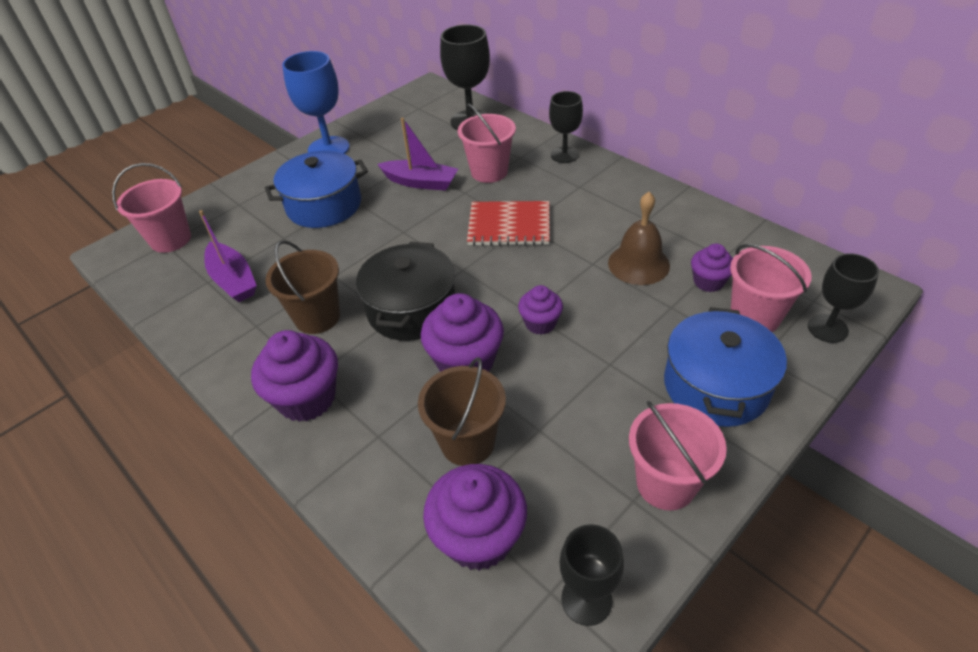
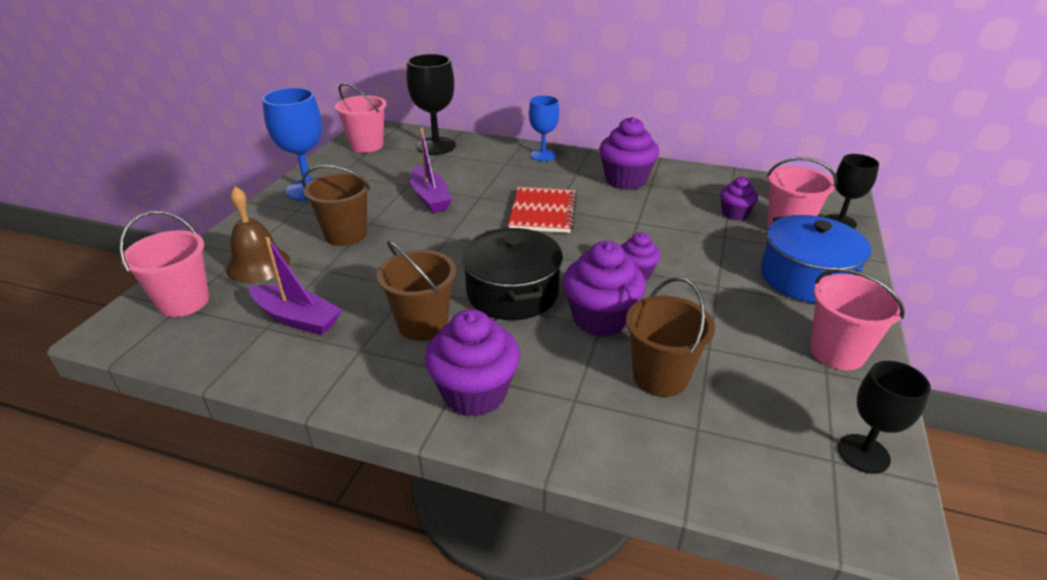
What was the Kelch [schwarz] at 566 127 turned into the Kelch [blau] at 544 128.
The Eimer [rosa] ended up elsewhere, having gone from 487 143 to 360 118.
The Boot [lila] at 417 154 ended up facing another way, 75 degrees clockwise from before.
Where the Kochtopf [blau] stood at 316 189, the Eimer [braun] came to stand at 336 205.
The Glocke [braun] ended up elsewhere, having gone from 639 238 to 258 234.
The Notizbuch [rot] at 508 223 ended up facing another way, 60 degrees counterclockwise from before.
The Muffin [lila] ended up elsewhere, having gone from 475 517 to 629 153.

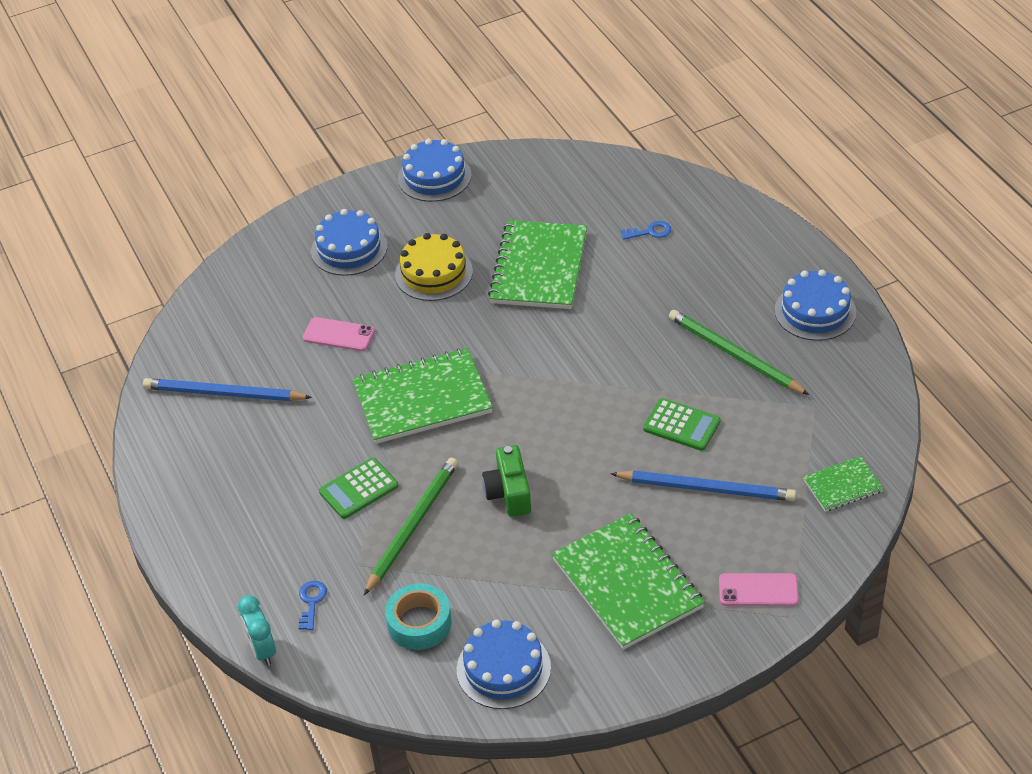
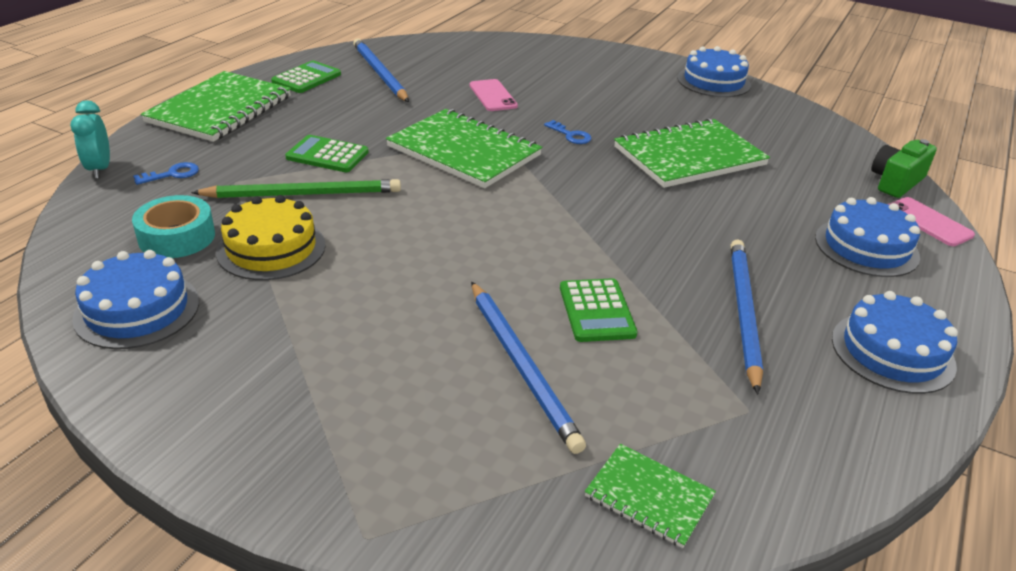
The Kuchen [blau] ended up elsewhere, having gone from 349 242 to 867 237.
The Schlüssel [blau] ended up elsewhere, having gone from 646 230 to 567 132.
The Kuchen [gelb] ended up elsewhere, having gone from 434 267 to 271 237.
What was the Bleistift [grün] at 739 352 turned into the Bleistift [blau] at 747 317.
The Kamera [grün] ended up elsewhere, having gone from 506 481 to 904 168.
The Notizbuch [grün] ended up elsewhere, having gone from 628 581 to 216 106.
The Handy [rosa] ended up elsewhere, having gone from 759 589 to 931 221.
The Wecker [türkis] at 257 630 ended up facing another way, 45 degrees counterclockwise from before.
The second view gained the Taschenrechner [grün] at 306 77.

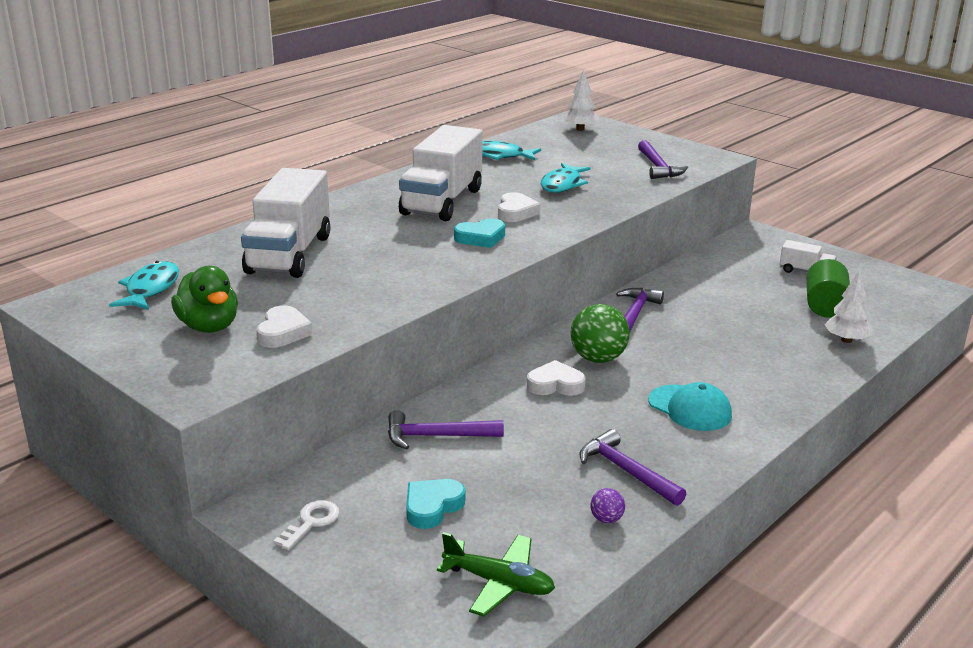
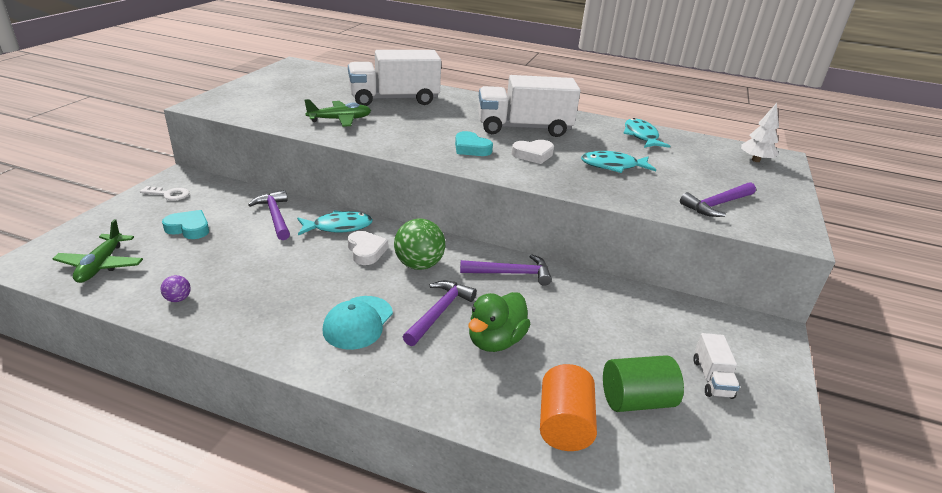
The Fisch [türkis] ended up elsewhere, having gone from 144 285 to 335 222.
The Ente [grün] ended up elsewhere, having gone from 204 299 to 499 322.
Where the Baum [weiß] stood at 848 306, the Vollzylinder [orange] came to stand at 568 407.
The second view lost the Herz [weiß] at 284 326.
The Hammer [lila] ended up elsewhere, having gone from 632 467 to 440 313.
The second view gained the Flugzeug [grün] at 337 113.

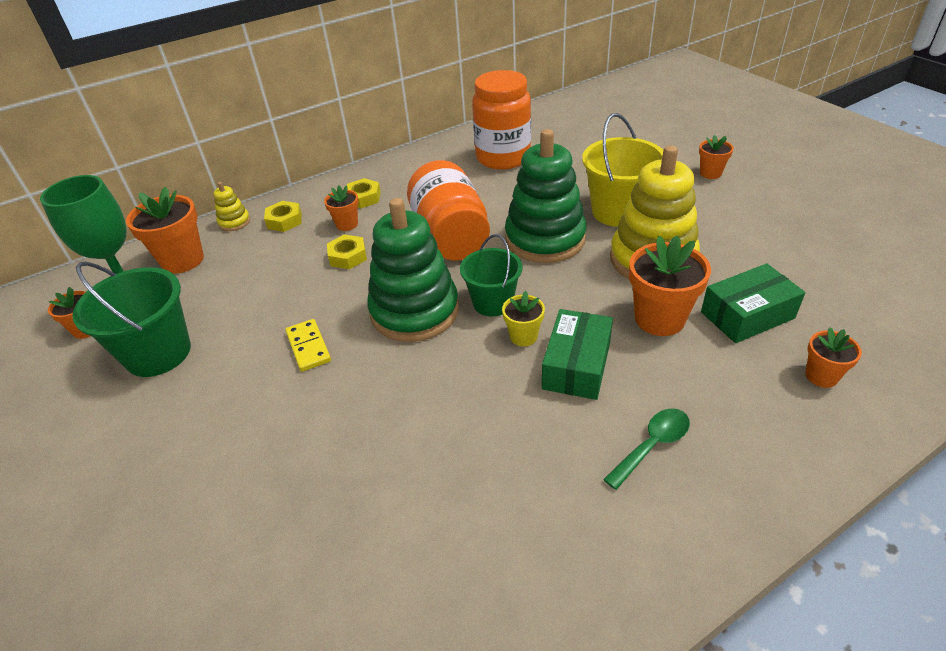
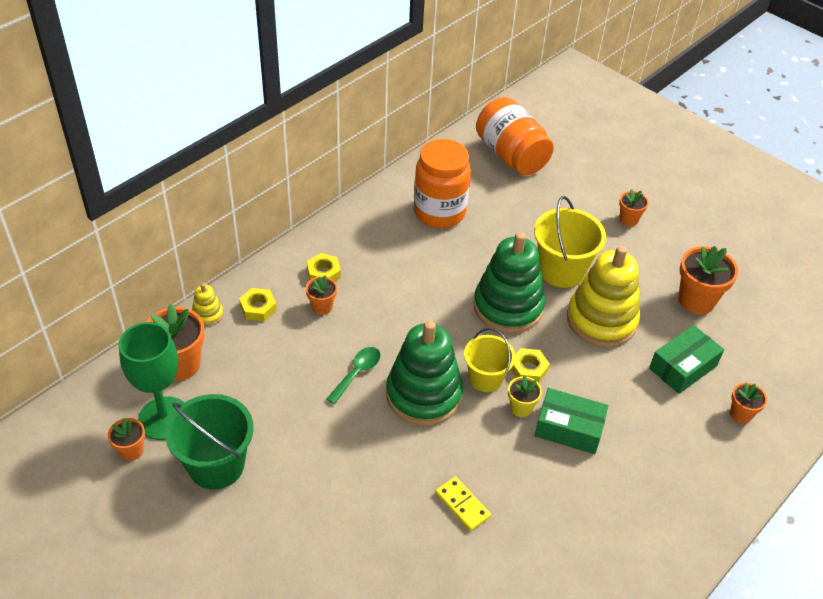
The Einmachglas [orange] ended up elsewhere, having gone from 448 210 to 515 136.
What was the Eimer [grün] at 491 275 turned into the Eimer [gelb] at 489 360.
The Sechskantmutter [gelb] ended up elsewhere, having gone from 347 252 to 530 365.
The Blumentopf [orange] ended up elsewhere, having gone from 670 286 to 708 280.
The Schachtel [grün] at 577 354 ended up facing another way, 75 degrees counterclockwise from before.
The Dominostein [gelb] ended up elsewhere, having gone from 308 345 to 463 504.
The Löffel [grün] ended up elsewhere, having gone from 646 449 to 353 375.

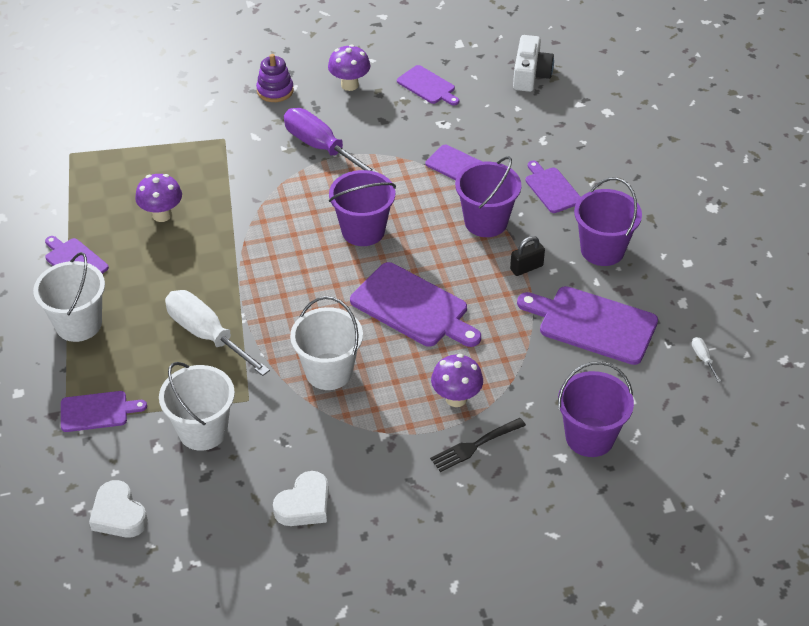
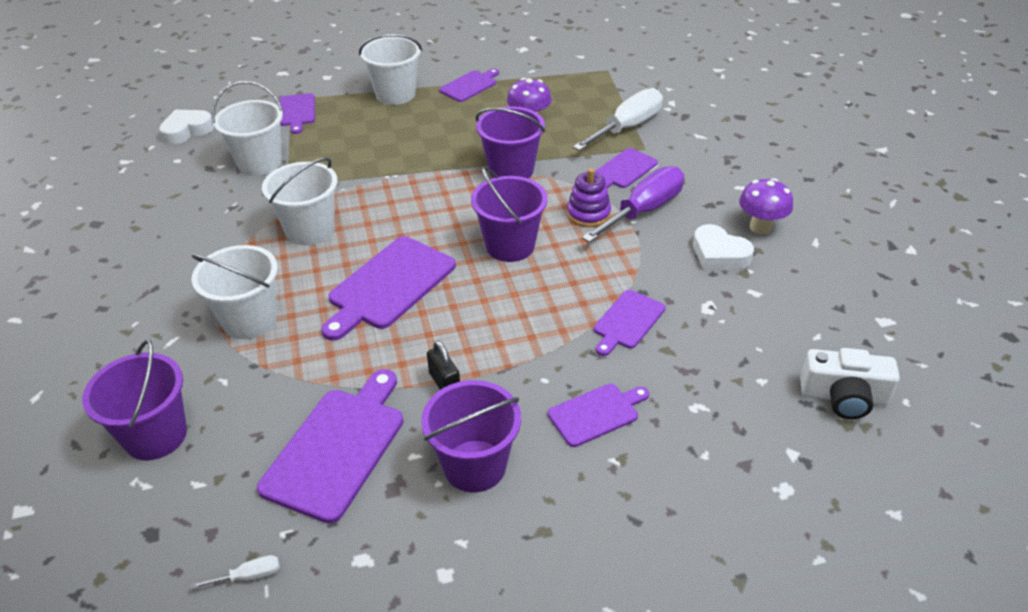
The Stapelspielzeug [lila] ended up elsewhere, having gone from 275 78 to 589 197.
The Schneidebrett [lila] ended up elsewhere, having gone from 428 85 to 627 168.
The Eimer [lila] ended up elsewhere, having gone from 488 196 to 510 142.
The Schraubenzieher [weiß] ended up elsewhere, having gone from 217 333 to 618 119.
Where the Pilz [lila] stood at 457 380, the Eimer [weiß] came to stand at 234 292.
The second view lost the Gabel [schwarz] at 478 445.
The Herz [weiß] ended up elsewhere, having gone from 301 498 to 723 246.

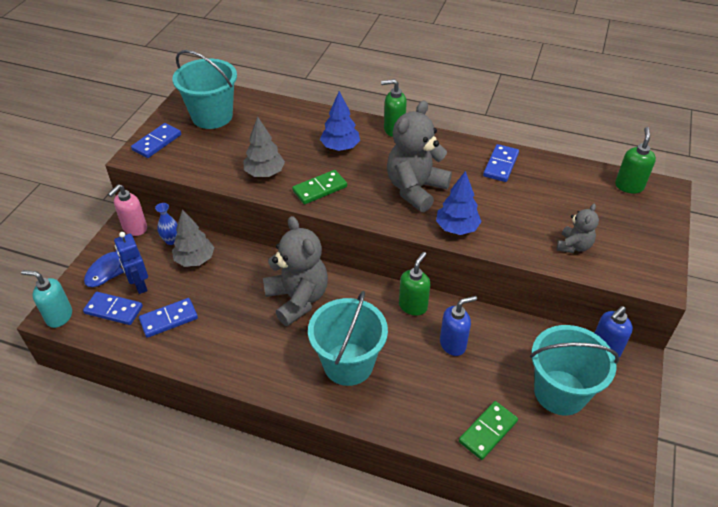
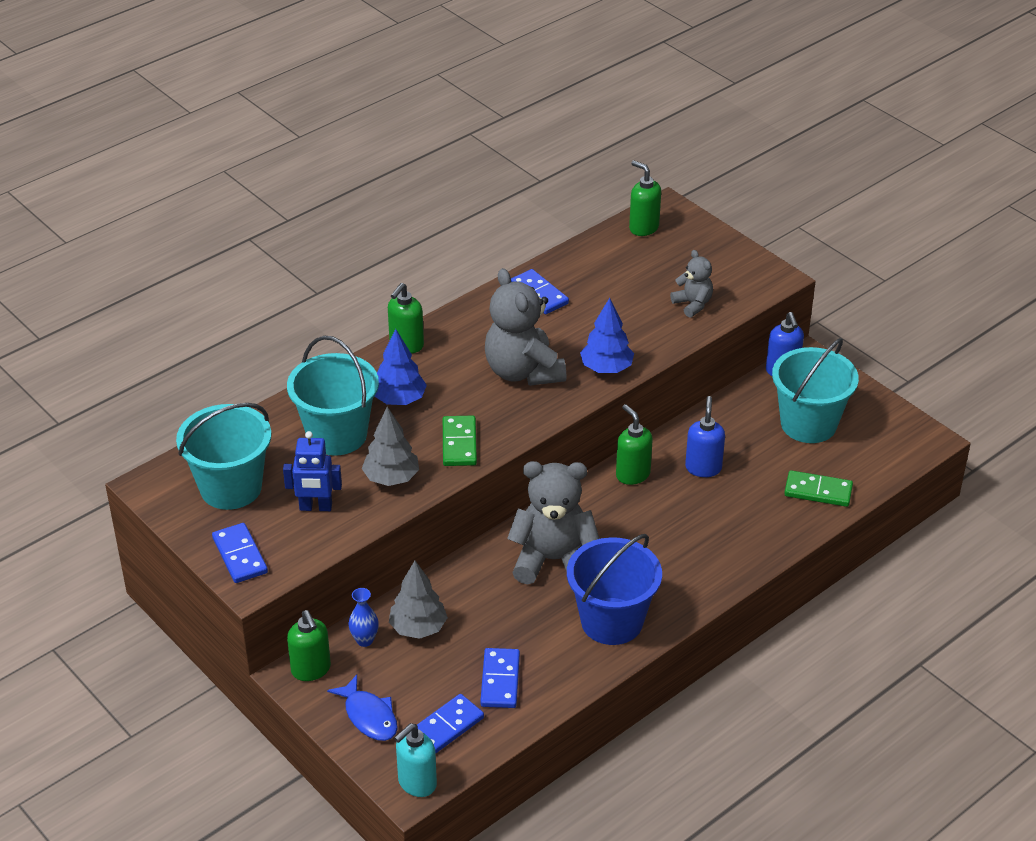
What was the Seifenspender [rosa] at 127 210 turned into the Seifenspender [grün] at 309 645.
The Roboter [blau] ended up elsewhere, having gone from 131 263 to 312 471.
The Eimer [türkis] ended up elsewhere, having gone from 348 338 to 333 396.
The Dominostein [grün] at 488 430 ended up facing another way, 60 degrees counterclockwise from before.
The second view gained the Eimer [blau] at 614 589.

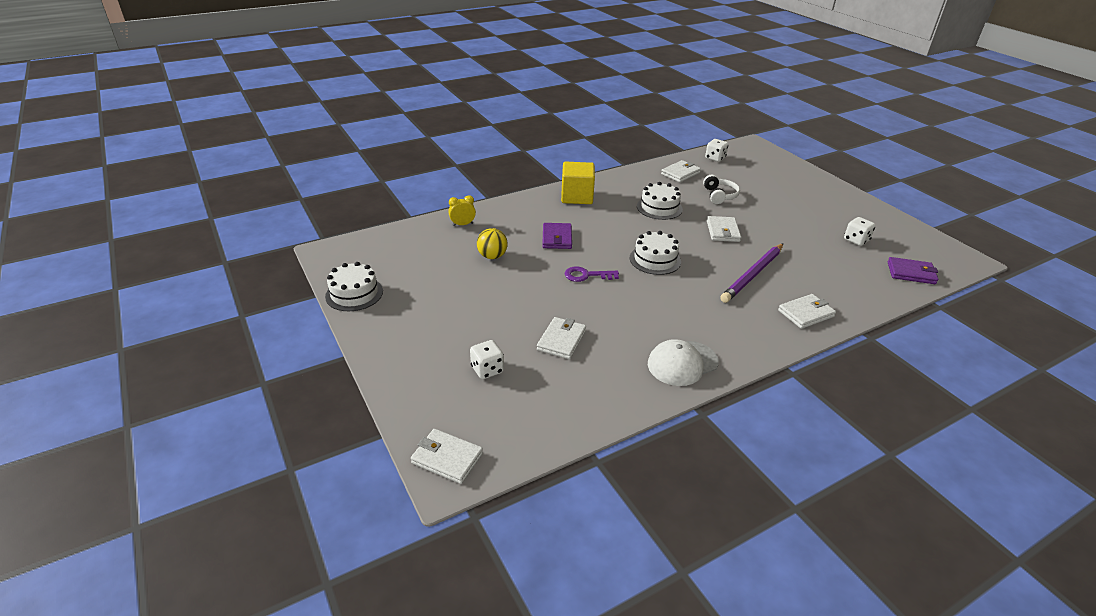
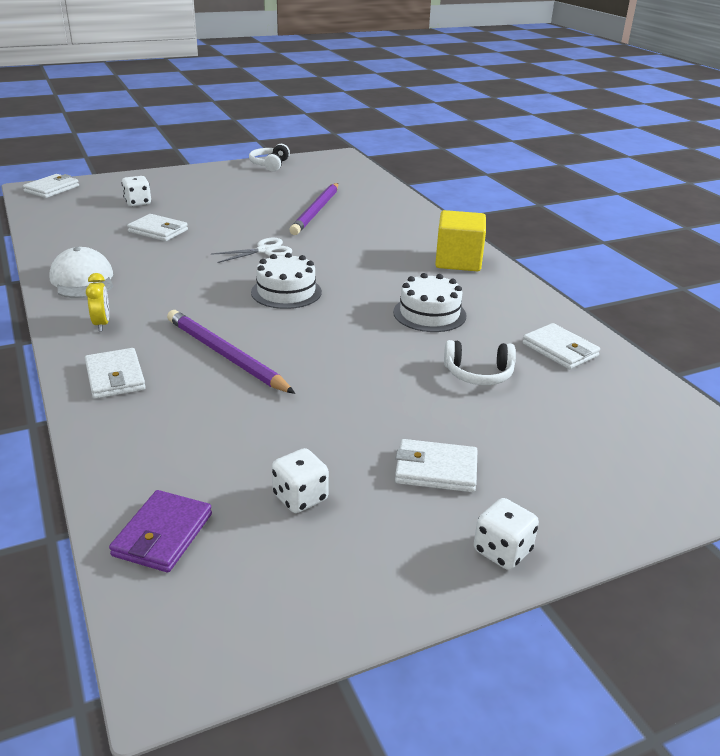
The Spielwürfel [weiß] ended up elsewhere, having gone from 716 150 to 506 534.
The Wecker [gelb] ended up elsewhere, having gone from 462 210 to 97 302.
The Geldbörse [weiß] ended up elsewhere, having gone from 724 229 to 436 465.
The second view lost the Geldbörse [lila] at 557 236.
Where the Ball [gelb] stood at 492 243, the Bleistift [lila] came to stand at 313 209.
Where the Kuchen [weiß] stood at 354 286, the Kopfhörer [weiß] came to stand at 269 157.
Where the Schlüssel [lila] stood at 592 274, the Schere [weiß] came to stand at 251 250.

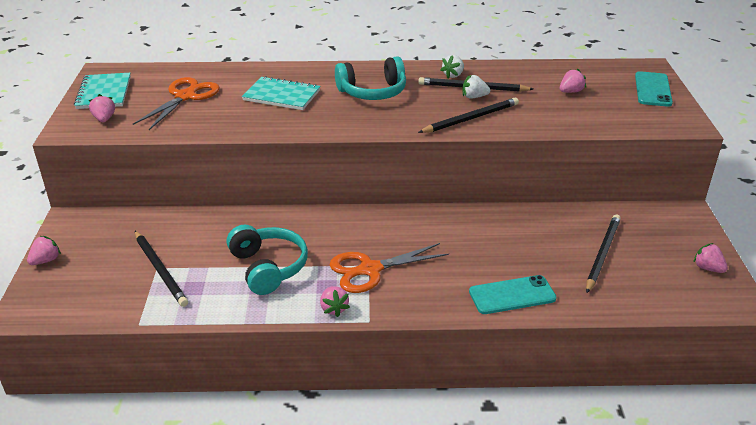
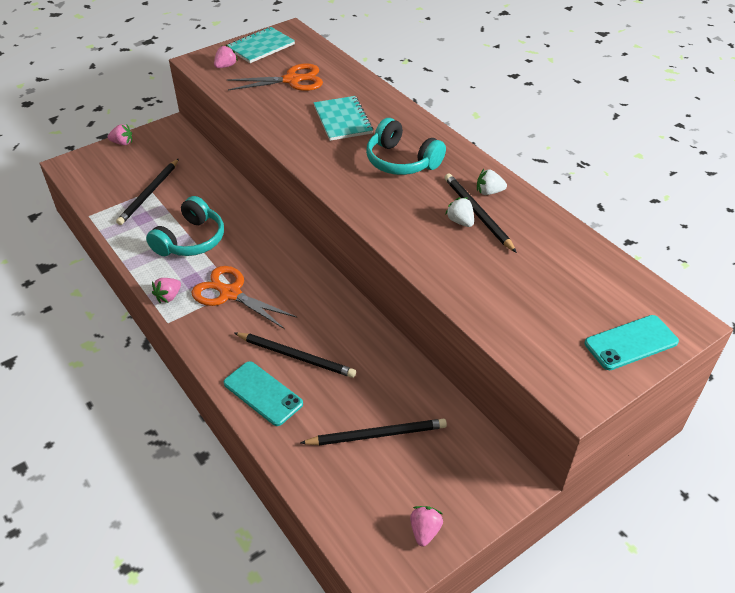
The second view lost the Erdbeere [rosa] at 573 80.
The Bleistift [schwarz] ended up elsewhere, having gone from 468 115 to 295 355.

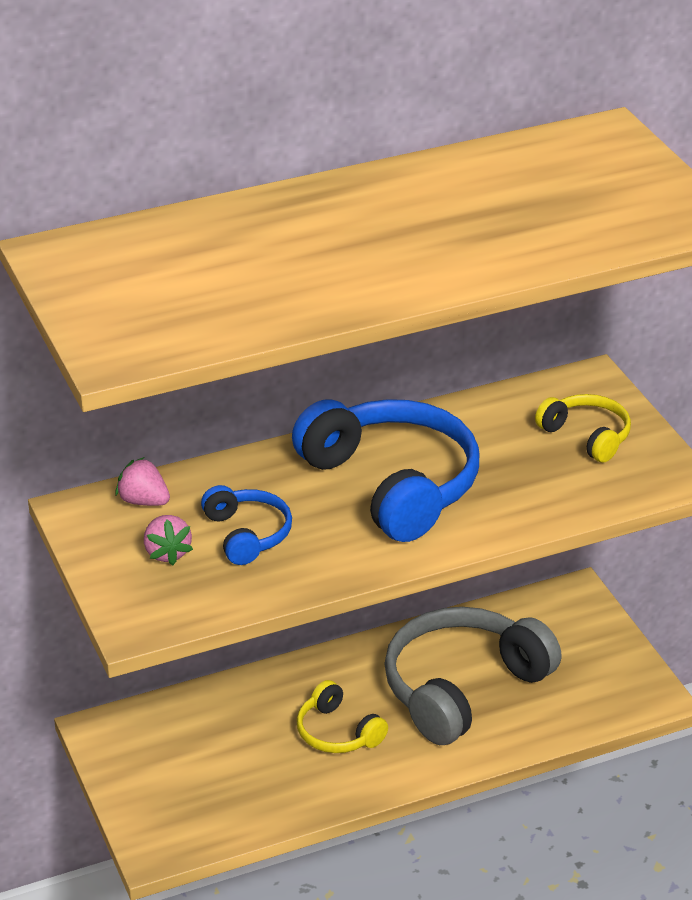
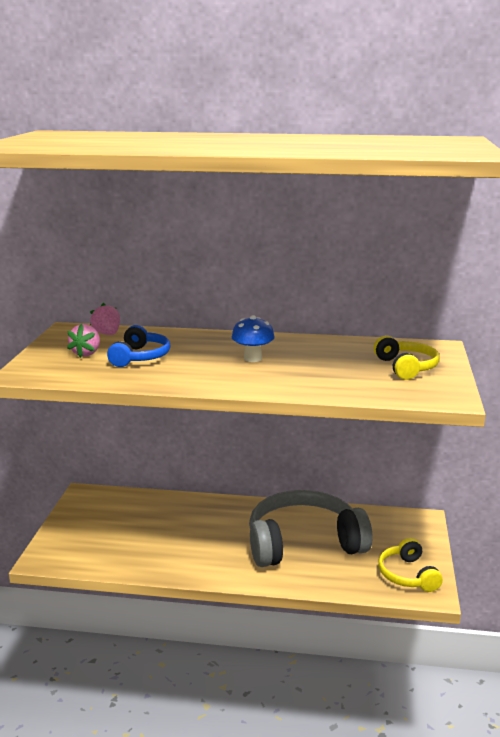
Where the Kopfhörer [blau] stood at 385 470, the Pilz [blau] came to stand at 253 338.
The Kopfhörer [gelb] ended up elsewhere, having gone from 342 716 to 410 565.

